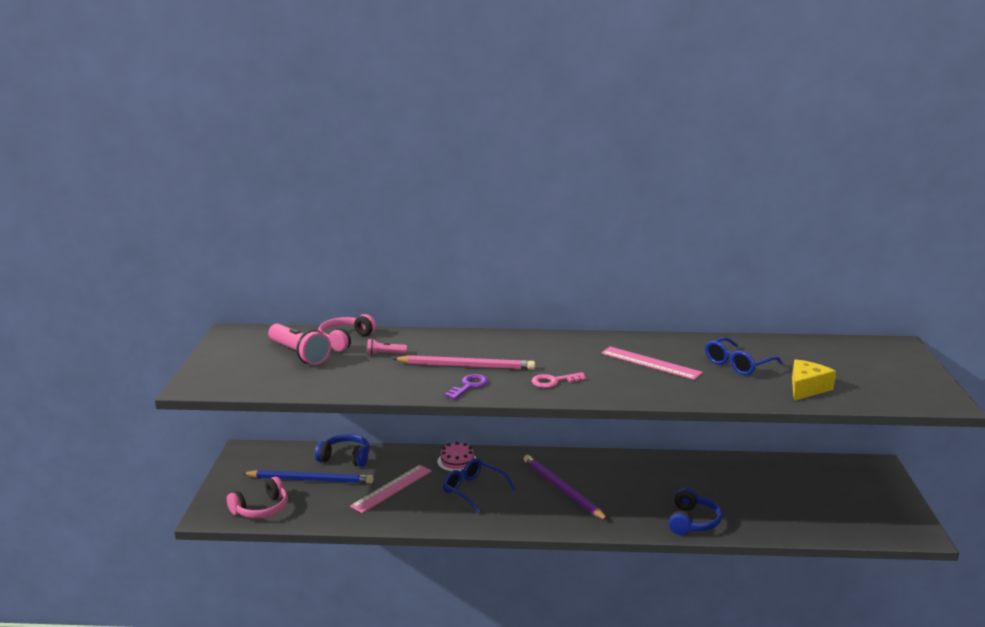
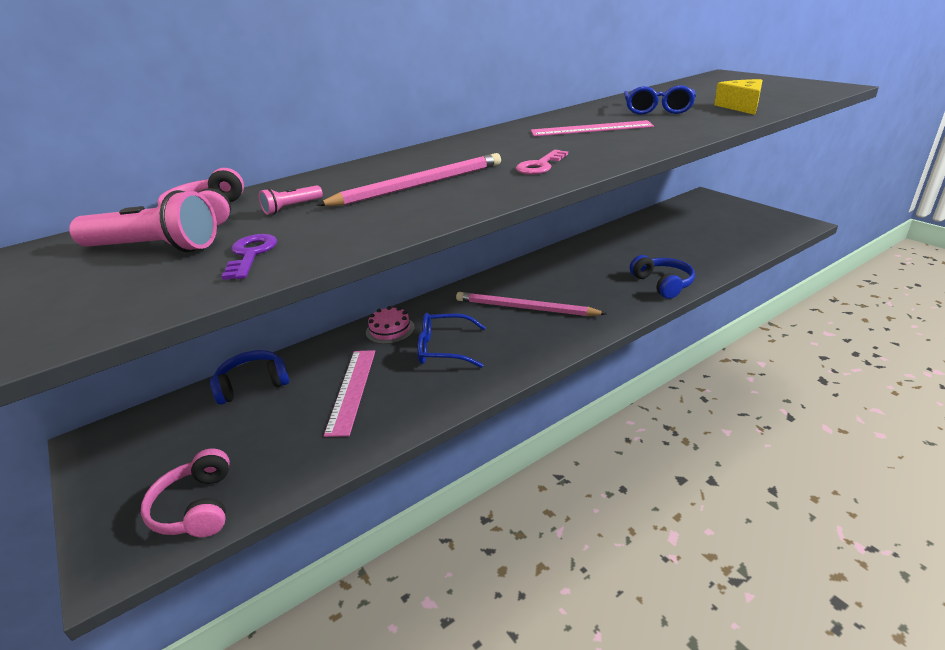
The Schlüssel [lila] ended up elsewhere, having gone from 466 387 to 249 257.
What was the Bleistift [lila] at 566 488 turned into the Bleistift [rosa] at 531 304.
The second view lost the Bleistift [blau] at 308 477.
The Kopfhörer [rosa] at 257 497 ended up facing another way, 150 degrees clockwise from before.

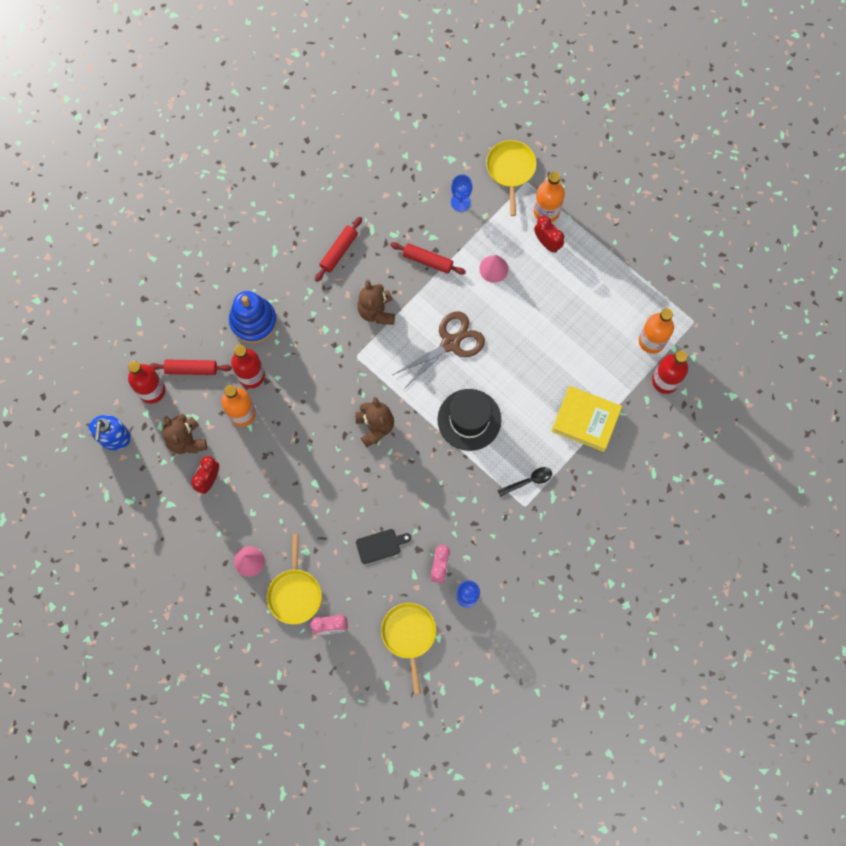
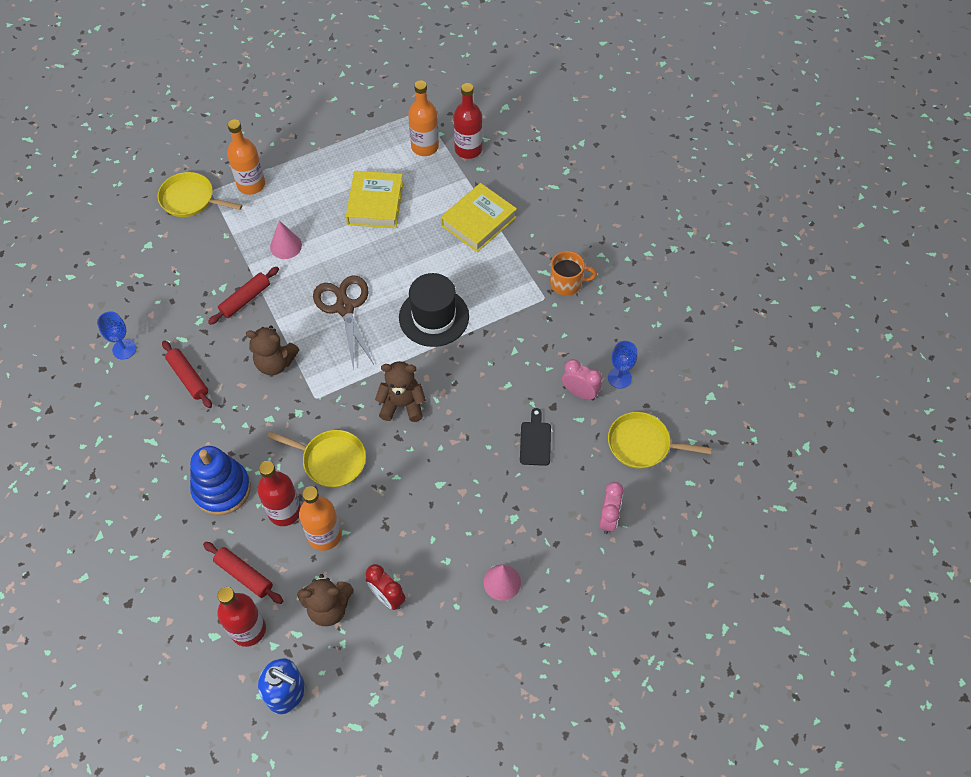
The Kelch [blau] ended up elsewhere, having gone from 461 193 to 116 336.
The second view lost the Wecker [rot] at 549 234.
The Nudelholz [rot] at 190 367 ended up facing another way, 75 degrees counterclockwise from before.
The second view lost the Löffel [schwarz] at 524 482.
The Pfanne [gelb] ended up elsewhere, having gone from 294 579 to 316 459.
The second view gained the Buch [gelb] at 374 199.
The second view gained the Tasse [orange] at 573 273.

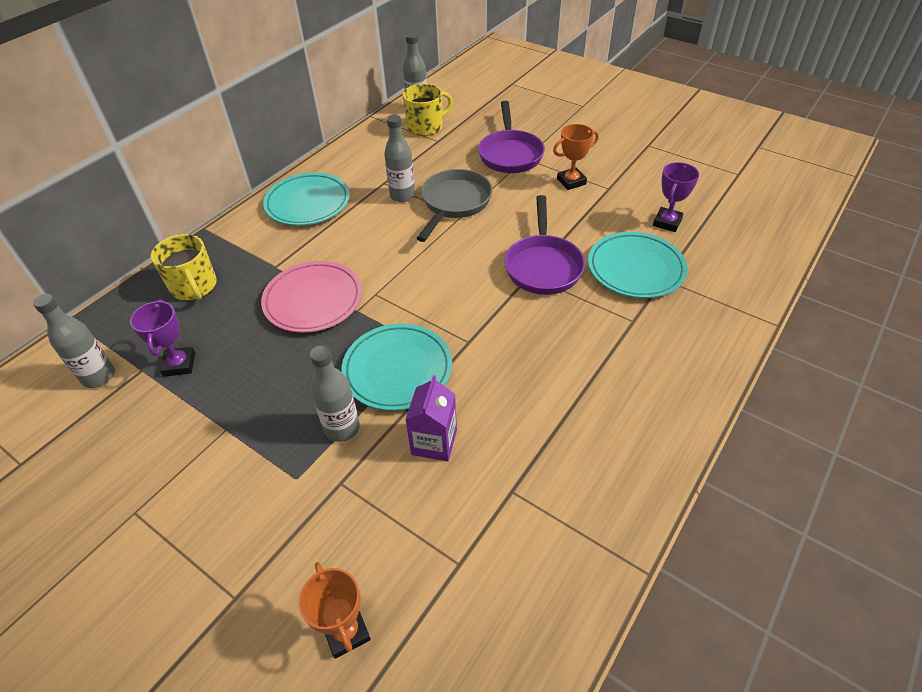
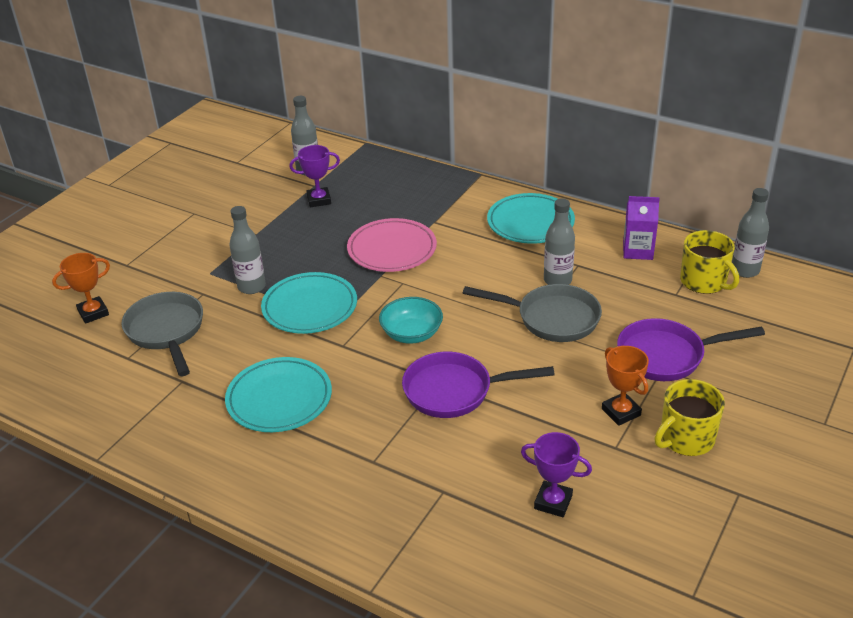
The Teller [türkis] ended up elsewhere, having gone from 638 265 to 278 394.
The Tasse [gelb] ended up elsewhere, having gone from 184 267 to 689 417.
The Getränkekarton [lila] ended up elsewhere, having gone from 431 418 to 641 228.
The second view gained the Pfanne [grau] at 162 334.
The second view gained the Schüssel [türkis] at 411 320.

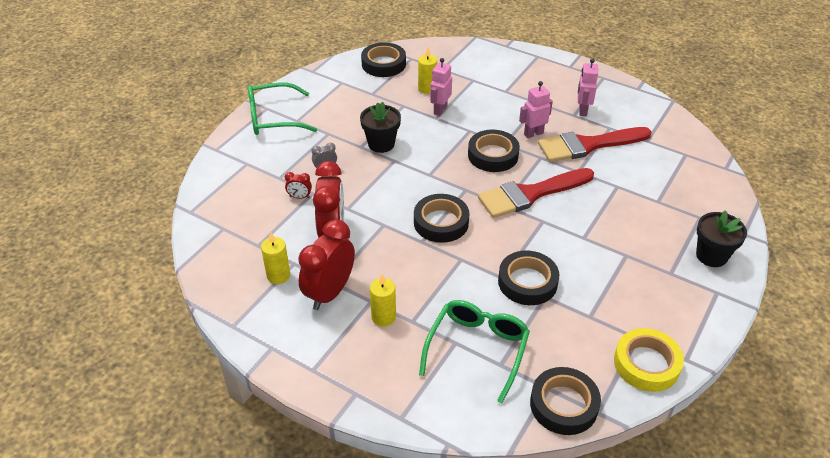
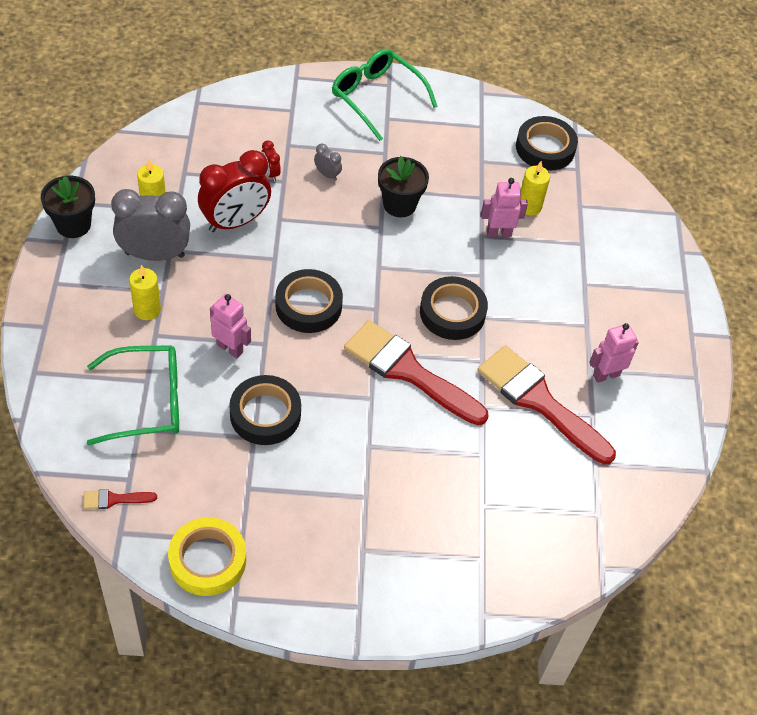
The Roboter [rosa] ended up elsewhere, having gone from 536 109 to 230 326.
The Blumentopf [schwarz] ended up elsewhere, having gone from 721 238 to 68 207.
What was the Wecker [rot] at 326 264 turned into the Wecker [grau] at 150 225.
Where the Klebeband [schwarz] stood at 565 401, the Pinsel [rot] came to stand at 120 499.

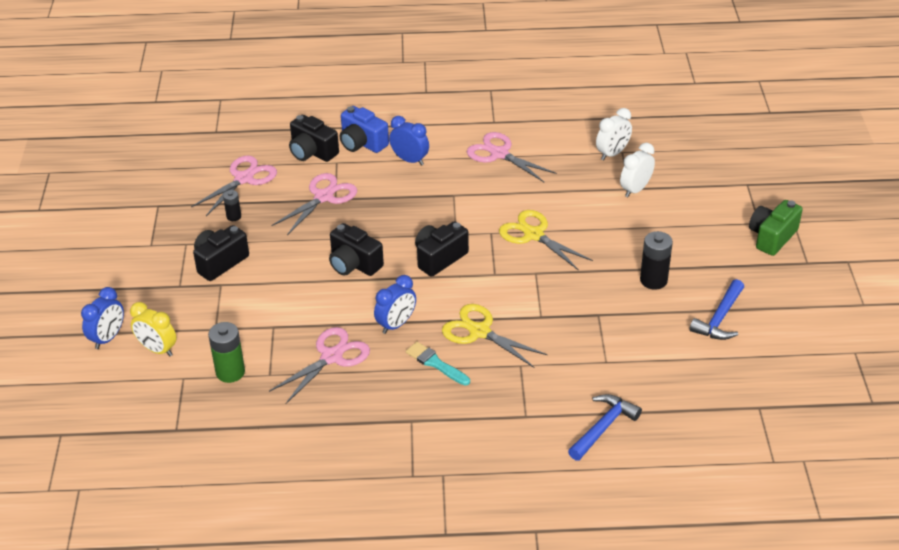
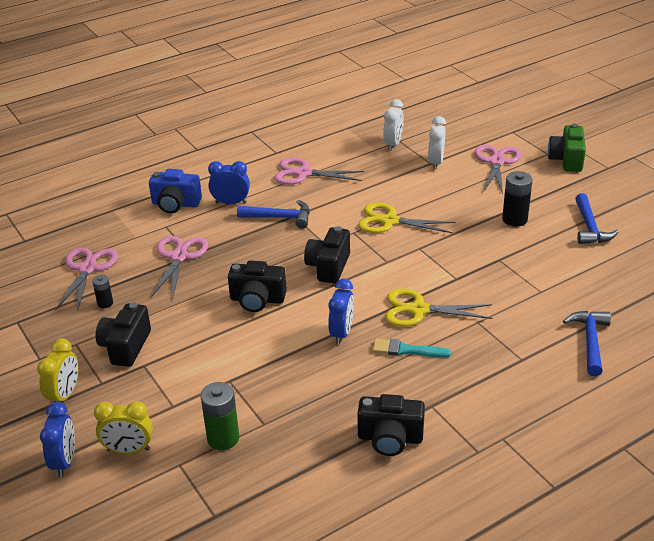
The Kamera [schwarz] ended up elsewhere, having gone from 314 138 to 391 425.
The Schere [rosa] ended up elsewhere, having gone from 319 365 to 498 169.
The second view gained the Hammer [blau] at 273 214.
The second view gained the Wecker [gelb] at 57 370.

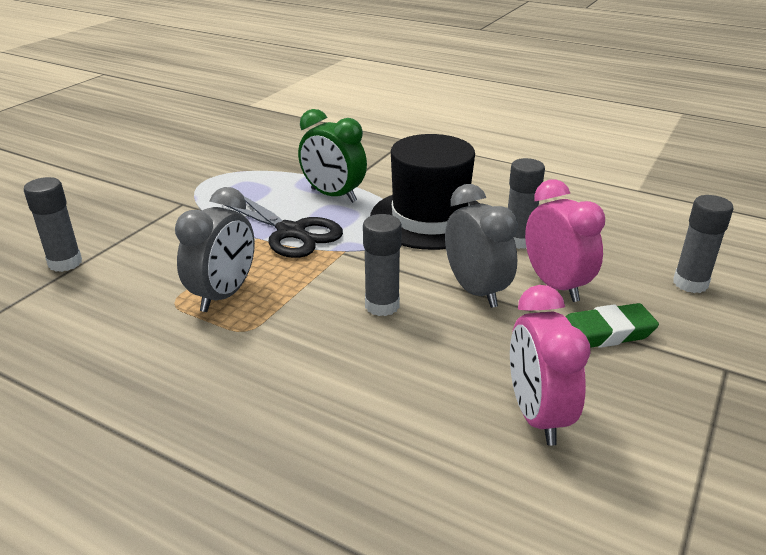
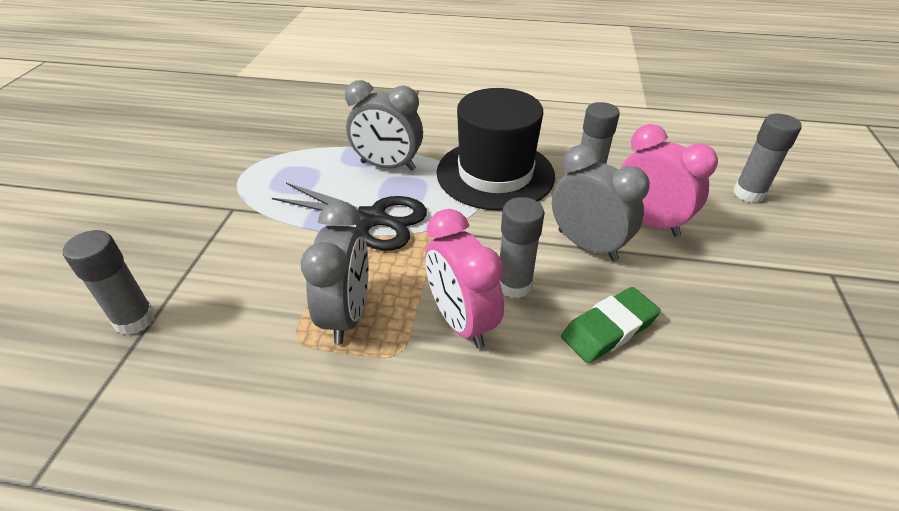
What was the Wecker [grün] at 332 156 turned into the Wecker [grau] at 384 125.
The Wecker [rosa] ended up elsewhere, having gone from 550 365 to 464 278.
The Radiergummi [grün] ended up elsewhere, having gone from 612 325 to 611 325.

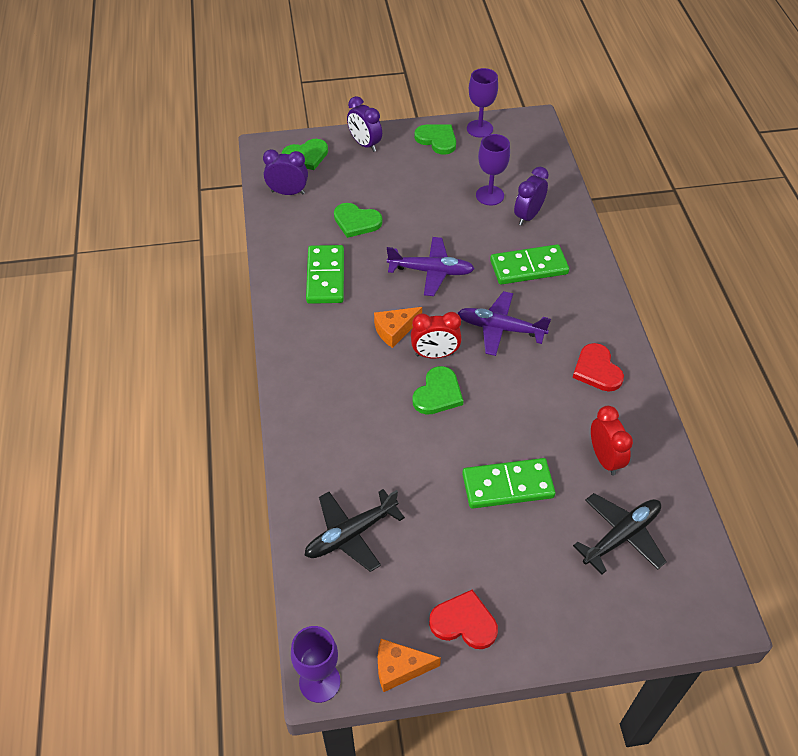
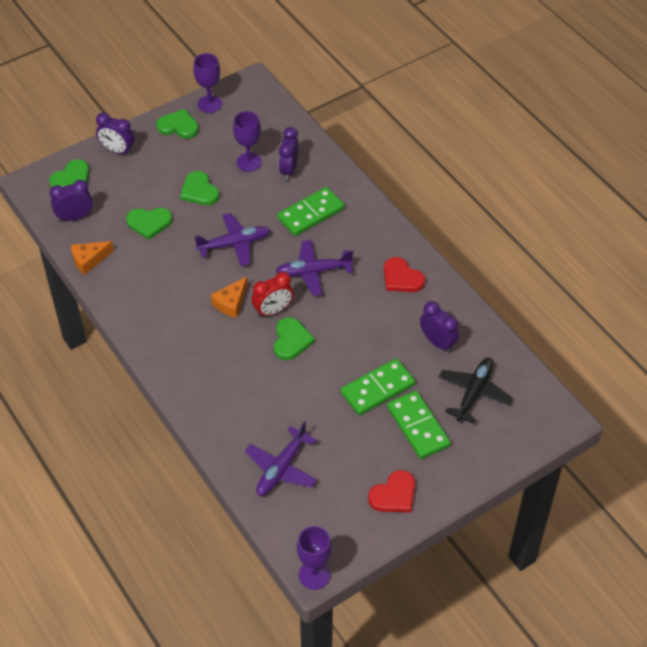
The Dominostein [grün] ended up elsewhere, having gone from 325 274 to 419 425.
What was the Wecker [rot] at 612 440 turned into the Wecker [lila] at 439 327.
What was the Flugzeug [schwarz] at 354 530 turned into the Flugzeug [lila] at 281 458.
The Herz [rot] at 463 619 ended up facing another way, 150 degrees clockwise from before.
The Käse [orange] ended up elsewhere, having gone from 409 665 to 92 258.
The second view gained the Herz [grün] at 199 188.

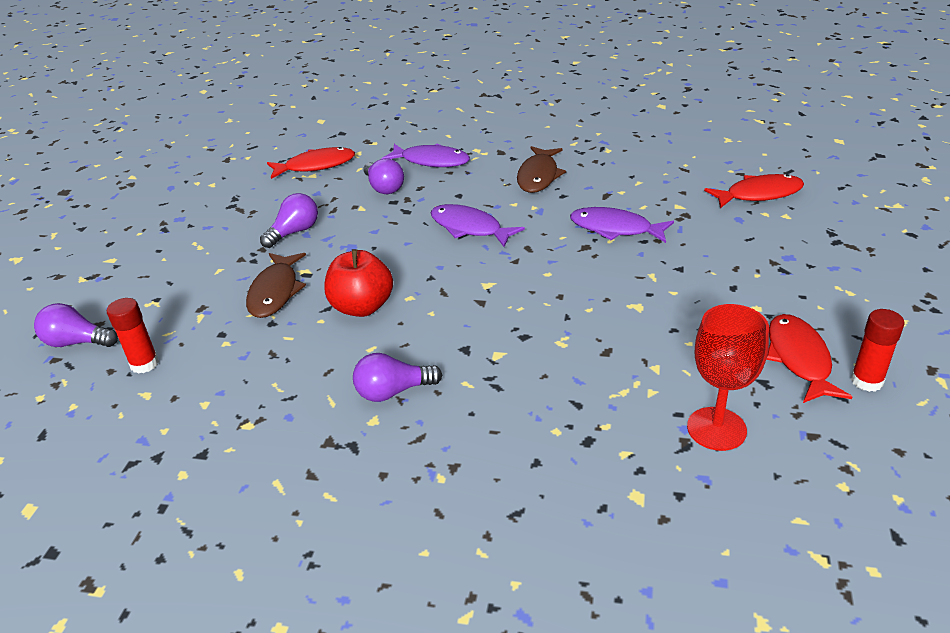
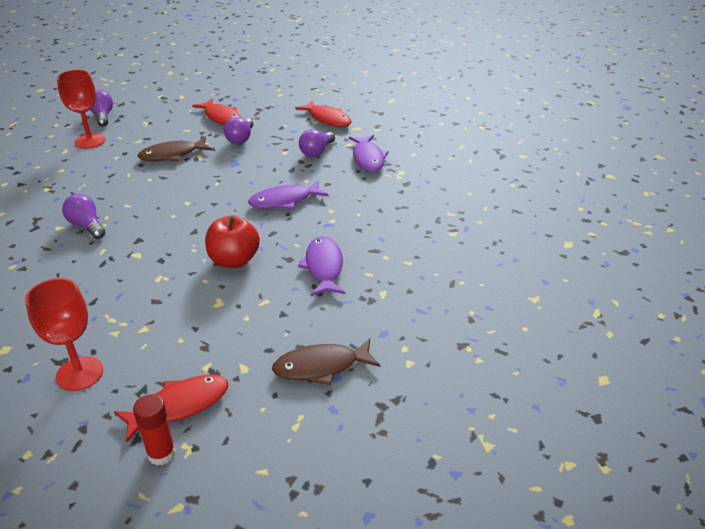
The Fisch [braun] ended up elsewhere, having gone from 541 169 to 326 362.
The Fisch [rot] ended up elsewhere, having gone from 754 191 to 216 112.
The Glühbirne [lila] at 289 220 ended up facing another way, 90 degrees clockwise from before.
The Fisch [lila] at 477 225 ended up facing another way, 120 degrees counterclockwise from before.
The Apfel [rot] ended up elsewhere, having gone from 358 283 to 232 241.
Where the Klebestift [rot] stood at 133 336, the Kelch [rot] came to stand at 81 109.

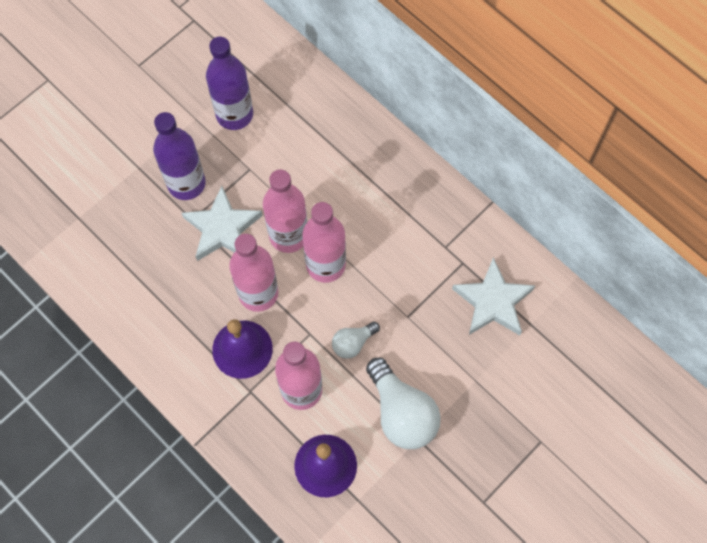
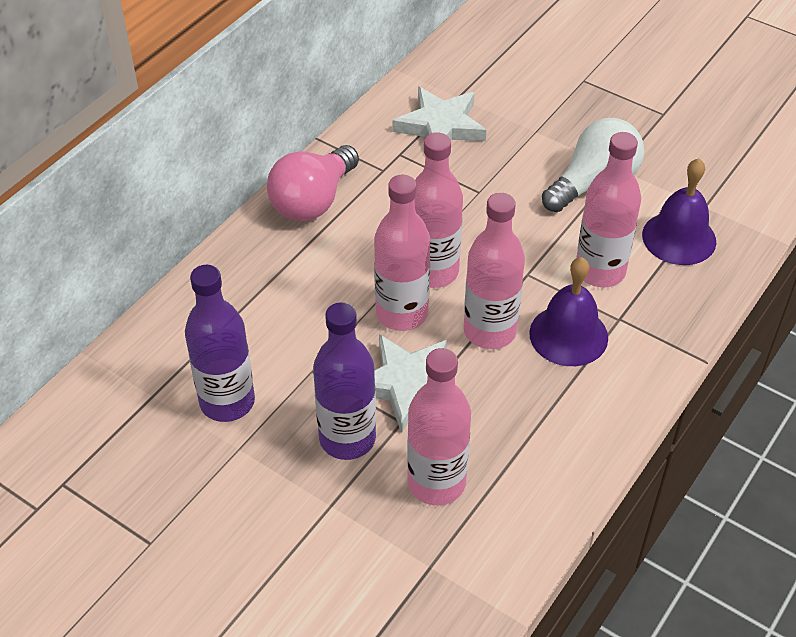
The second view lost the Glühbirne [weiß] at 356 340.
The second view gained the Glühbirne [rosa] at 313 183.
The second view gained the Flasche [rosa] at 439 426.

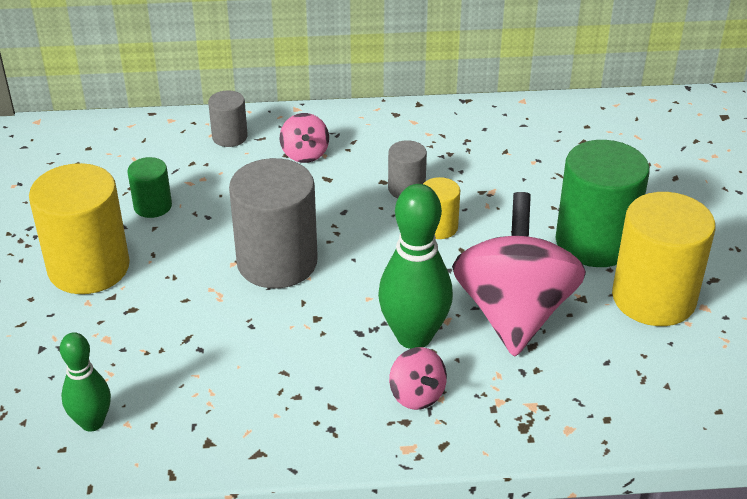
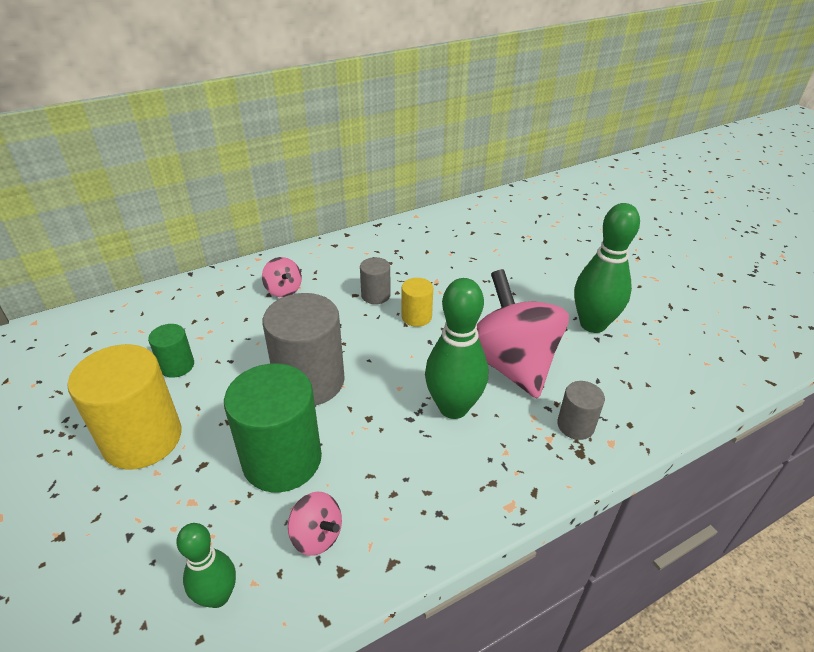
The Vollzylinder [grau] ended up elsewhere, having gone from 228 119 to 581 410.
The Vollzylinder [grün] ended up elsewhere, having gone from 602 203 to 273 428.
Where the Vollzylinder [gelb] stood at 663 259, the Bowlingkegel [grün] came to stand at 607 268.
The Kreisel [rosa] ended up elsewhere, having gone from 418 378 to 315 524.

